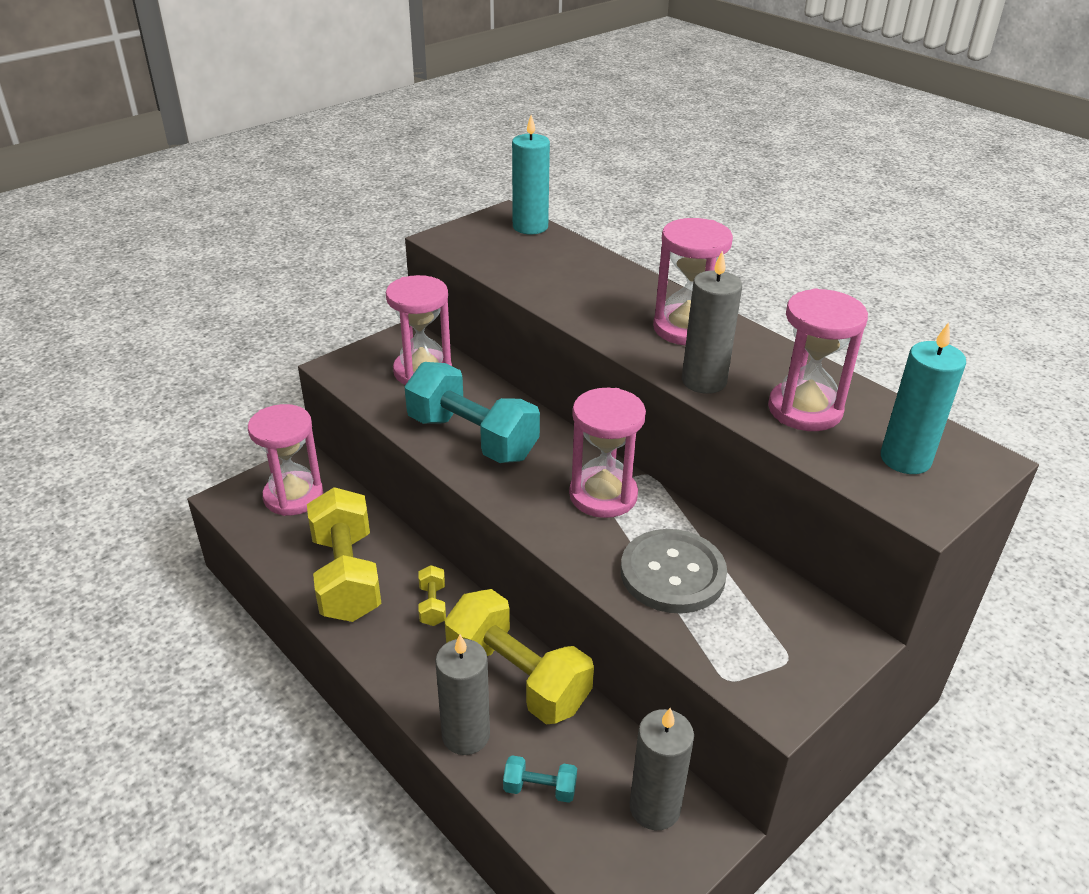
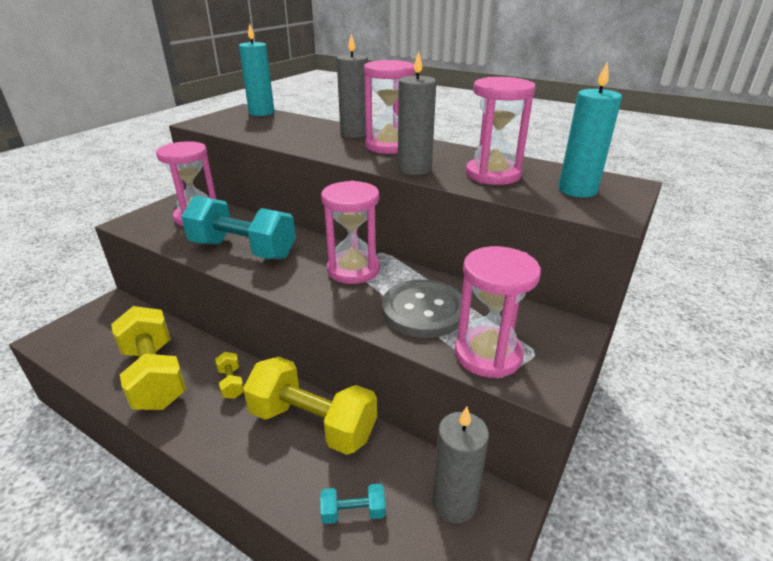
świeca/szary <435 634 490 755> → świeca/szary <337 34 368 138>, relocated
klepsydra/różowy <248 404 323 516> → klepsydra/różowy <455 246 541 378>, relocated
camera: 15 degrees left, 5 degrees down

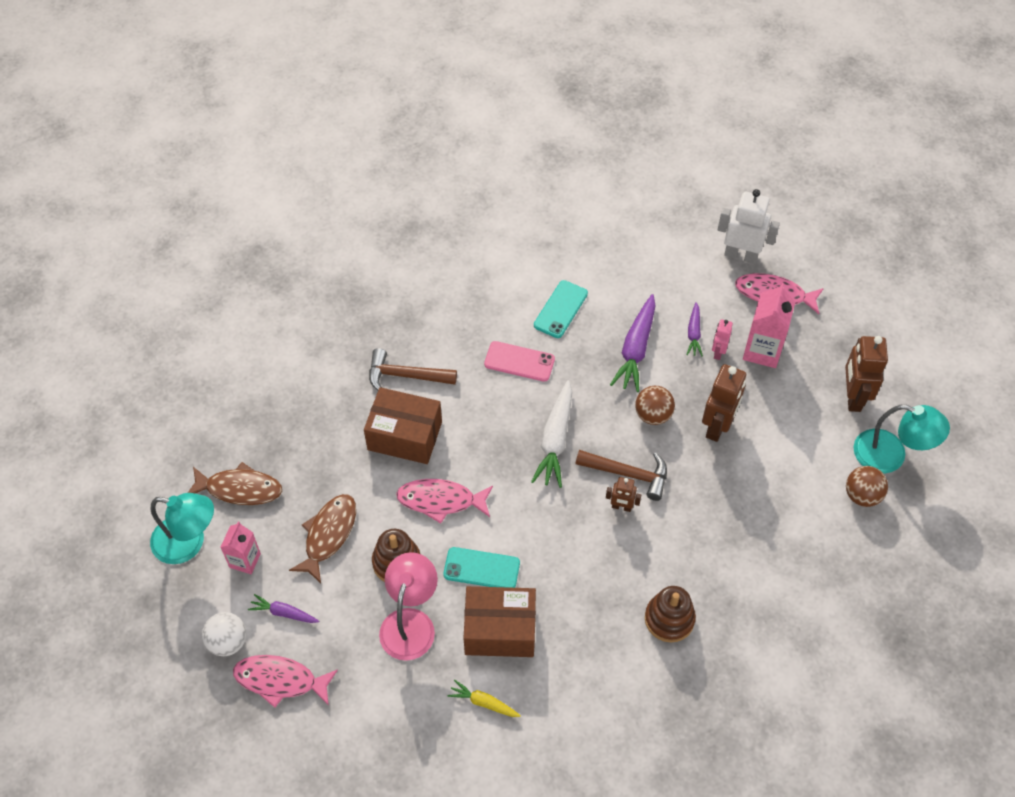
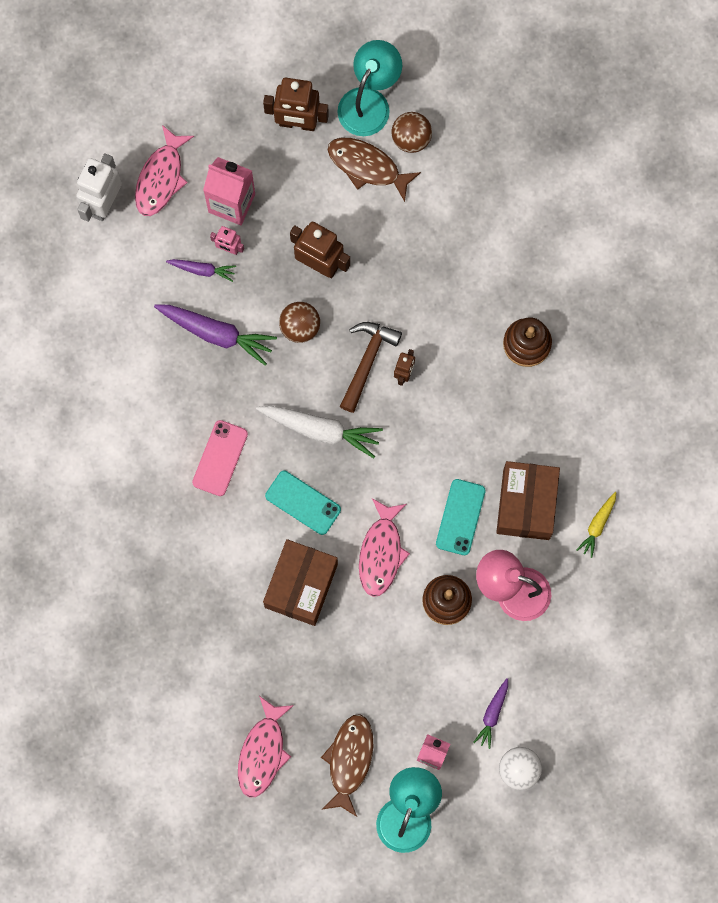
ryba/różowy <233 655 338 708> → ryba/różowy <238 696 294 797>, relocated
telefon/turkusowy <534 280 588 338> → telefon/turkusowy <265 471 341 535>, relocated
ryba/brązowy <289 494 356 583> → ryba/brązowy <328 138 421 202>, relocated
młotek/brązowy <369 348 457 390> → -
camera: 85 degrees left, 20 degrees up

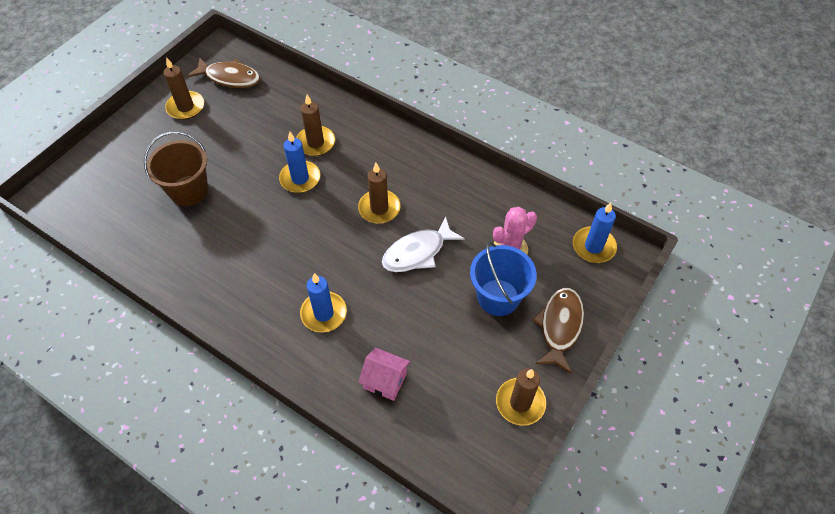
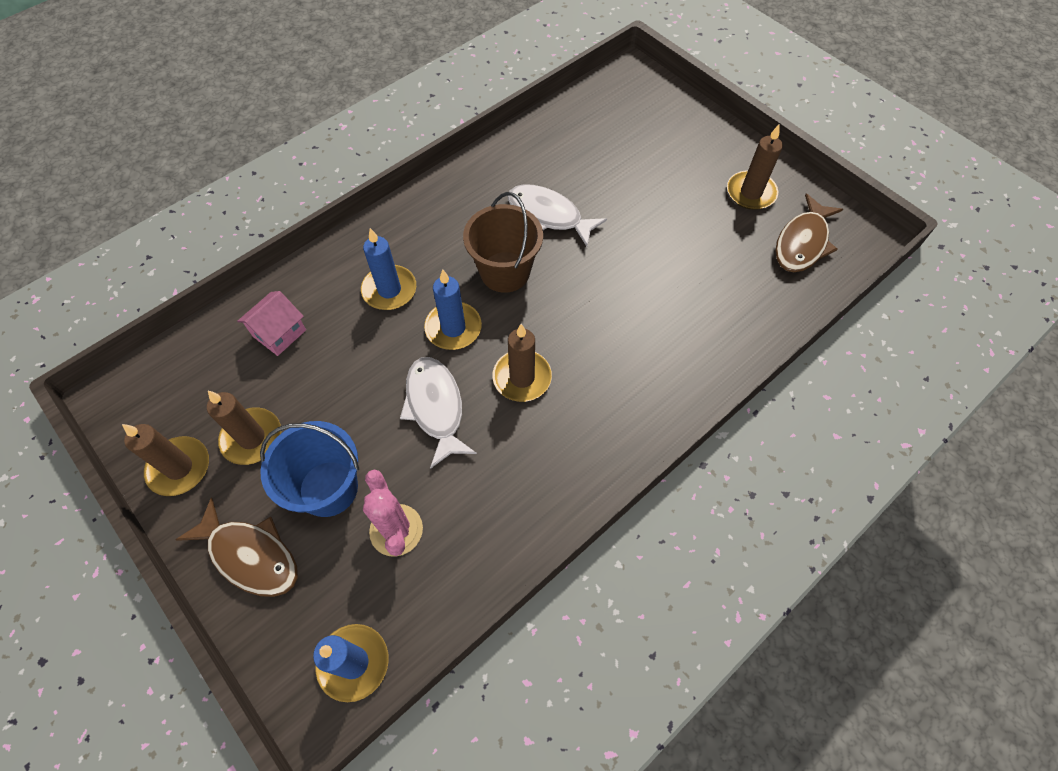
świeca/brązowy <296 95 335 156> → świeca/brązowy <207 391 281 465>, relocated
świeca/niebieski <279 131 320 193> → świeca/niebieski <424 269 482 350>, relocated
wiadro/brązowy <144 131 208 206> → wiadro/brązowy <463 192 543 293>, relocated
- → ryba/biały <507 184 607 247>
camera: 105 degrees right, 5 degrees up

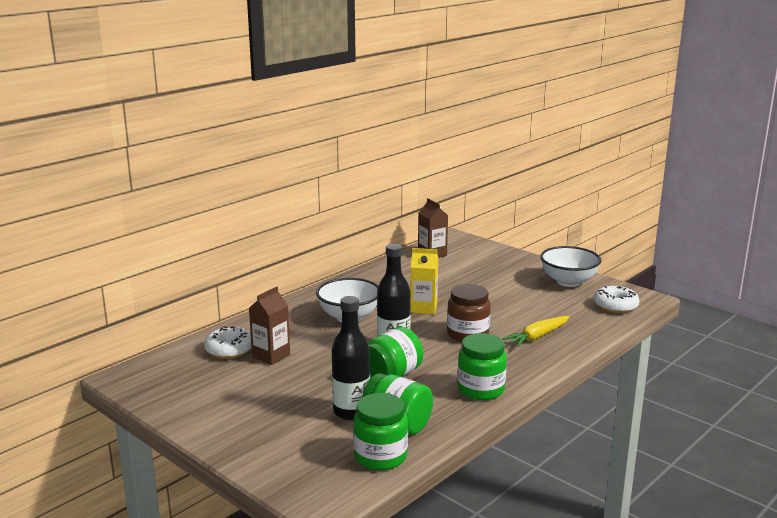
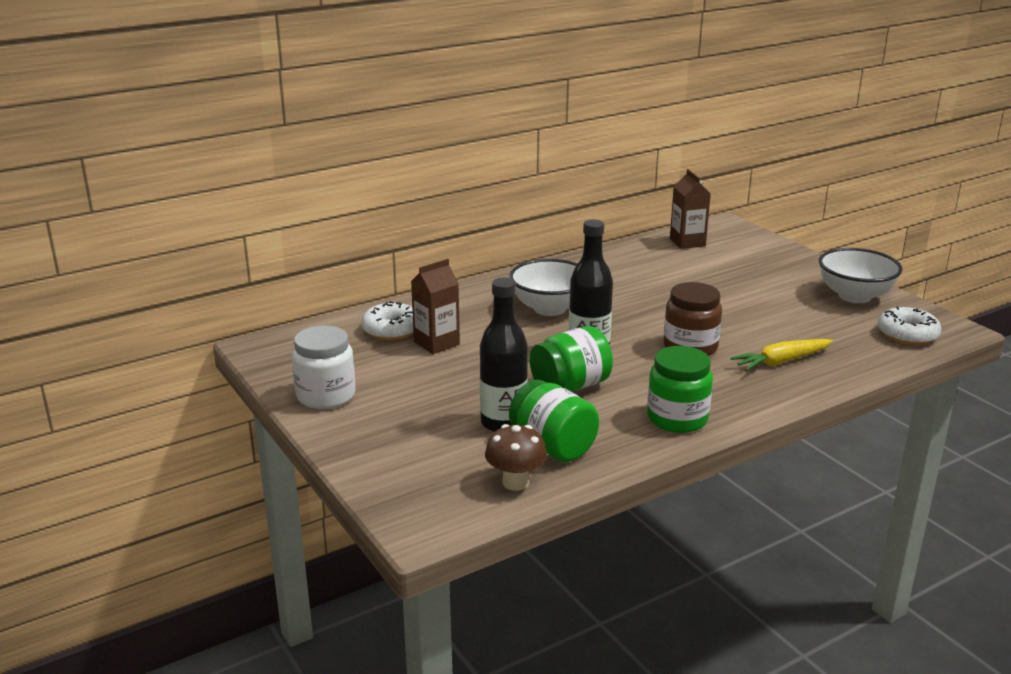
- → słoik/biały <292 326 355 409>
słoik/zielony <353 393 408 470> → grzyb/brązowy <485 424 547 491>
karton mleka/żółty <410 248 438 314> → -
camera: 15 degrees right, 5 degrees up

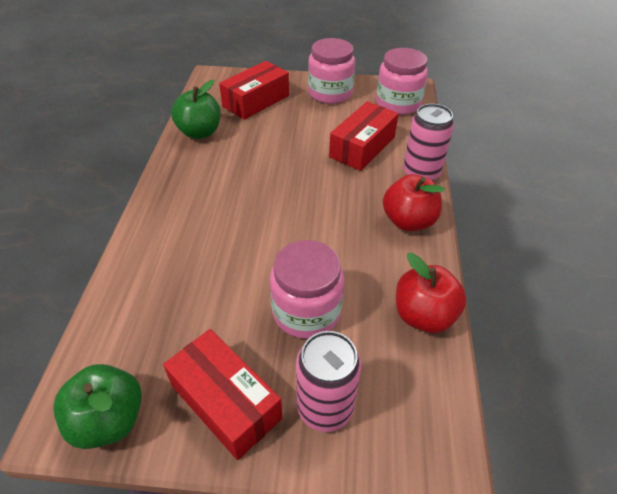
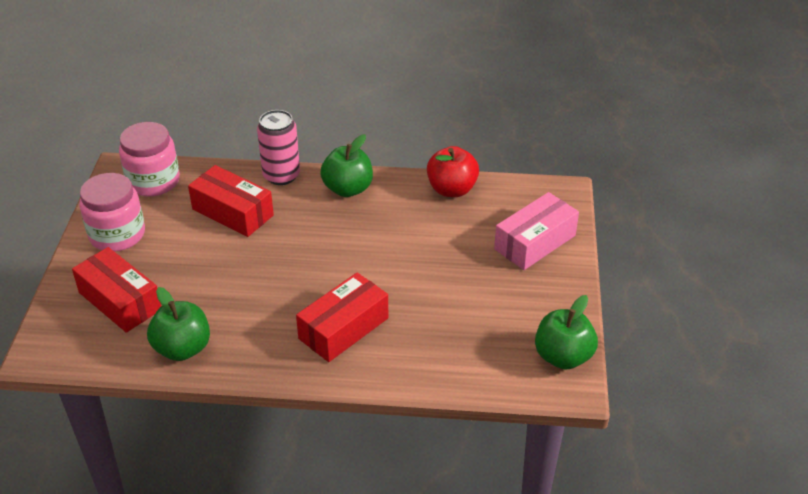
pudełko/czerwony <163 329 282 460> → pudełko/czerwony <296 273 388 362>, relocated
jabłko/czerwony <383 174 445 231> → jabłko/zielony <320 134 373 197>
puszka/różowy <296 331 361 432> → pudełko/różowy <494 192 579 270>
słoik/różowy <270 240 344 339> → -
camera: 90 degrees left, 5 degrees down

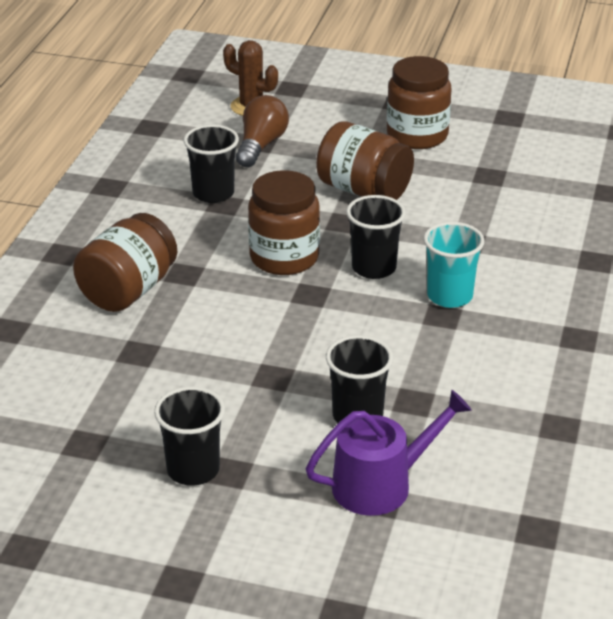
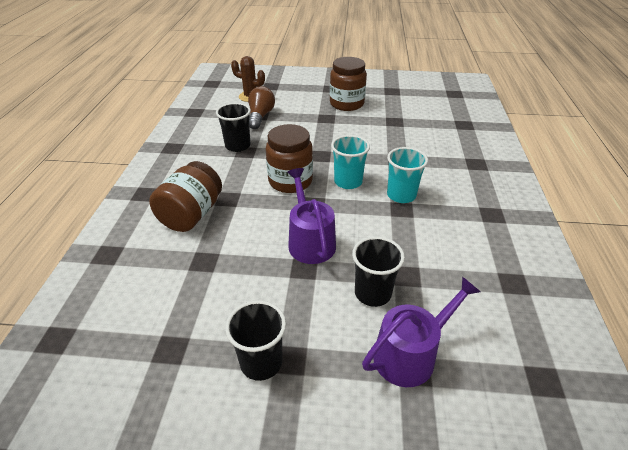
- → konewka/fioletowy <287 168 336 264>
szklanka/czarny <346 195 406 279> → szklanka/turkusowy <331 135 370 189>
słoik/brązowy <316 121 414 200> → -
camera: 10 degrees left, 5 degrees up

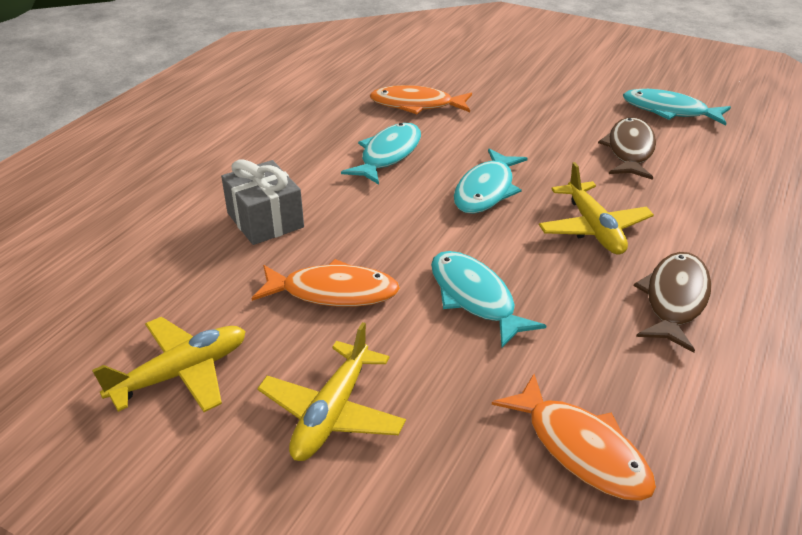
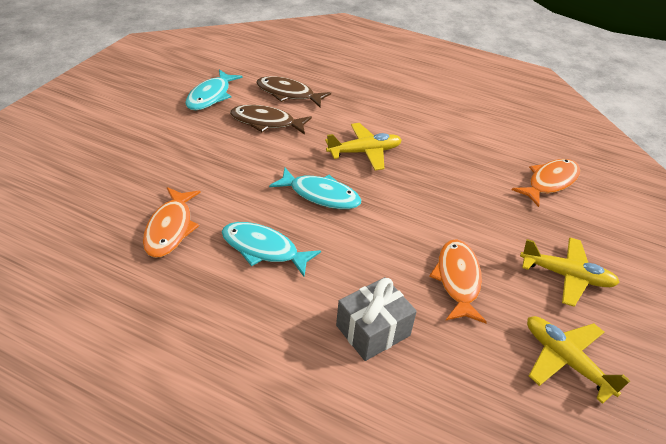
ryba/brązowy <633 252 711 353> → ryba/brązowy <256 76 331 108>, relocated
ryba/turkusowy <431 251 546 348> → -
camera: 95 degrees left, 5 degrees up

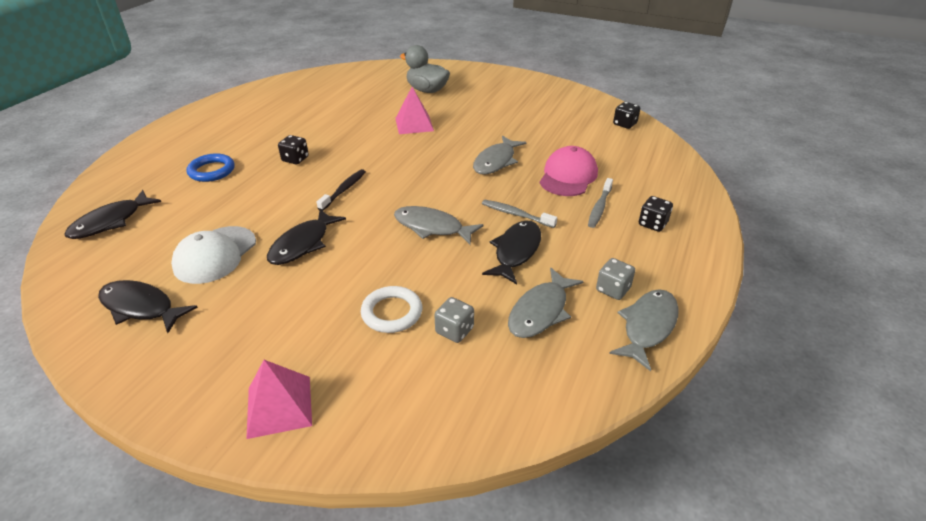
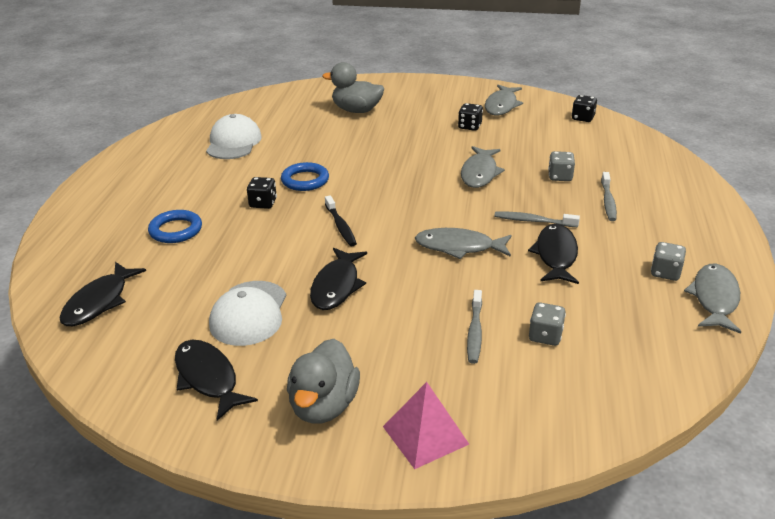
ryba/czarny <98 280 198 333> → ryba/czarny <175 339 258 421>, 45 degrees clockwise
- → czapka/biały <206 114 262 159>
- → pierścień/niebieski <281 162 329 191>
- → kaczka/szary <287 339 360 423>
szczoteczka do zębów/czarny <317 169 366 211> → szczoteczka do zębów/czarny <325 195 357 246>, 150 degrees clockwise
kostka do gry/czarny <639 196 673 232> → kostka do gry/czarny <458 103 483 131>, relocated
pierścień/biały <361 286 422 333> → szczoteczka do zębów/szary <467 290 482 364>
ryba/szary <508 267 584 338> → ryba/szary <485 85 523 115>, relocated
czapka/różowy <540 146 598 196> → kostka do gry/szary <548 151 575 181>
piramida/różowy <395 87 434 134> → -
camera: 15 degrees left, 5 degrees down

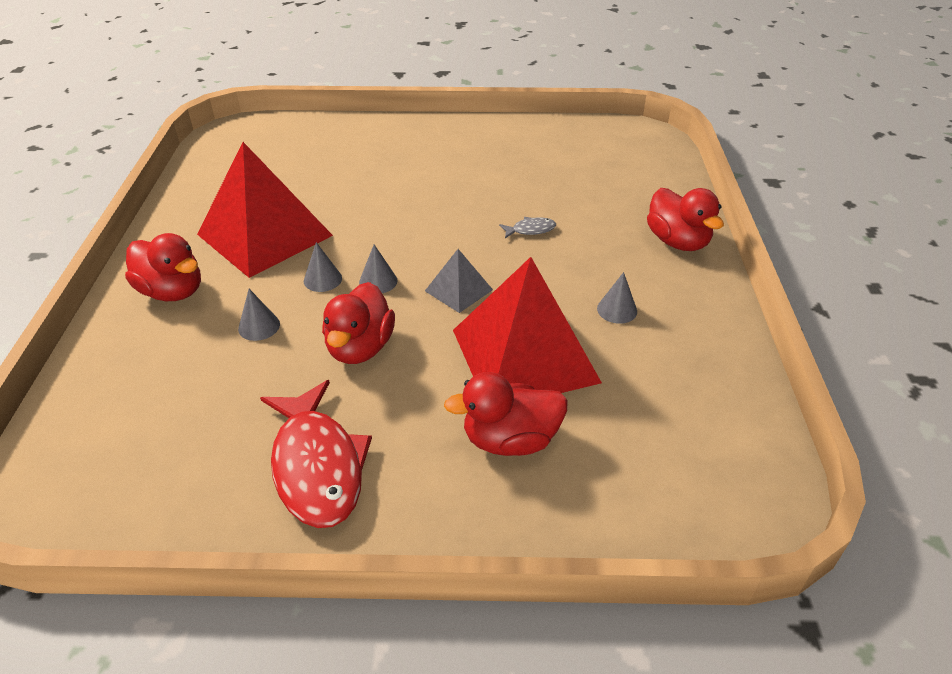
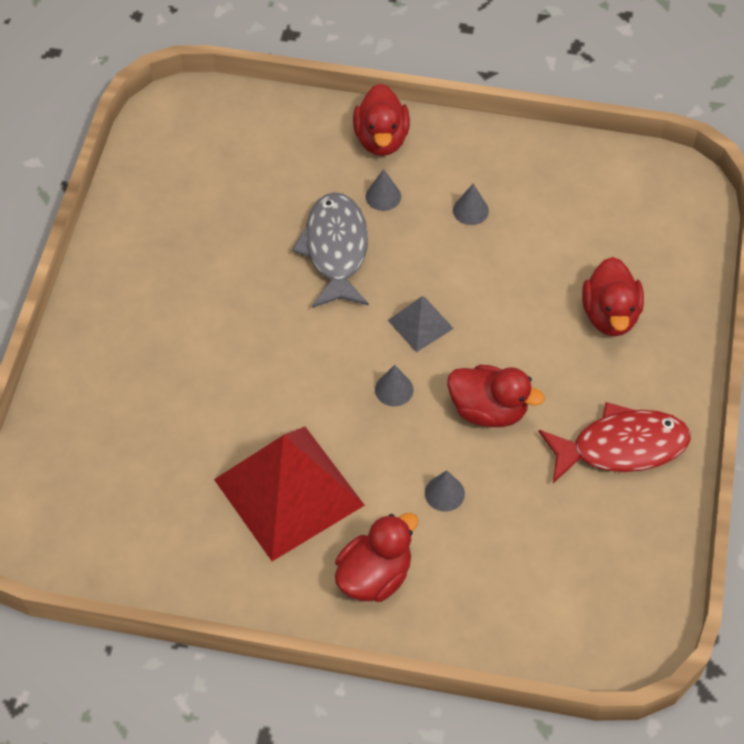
ryba/szary <499 217 556 238> → ryba/szary <292 192 369 308>, x2.36
kaczka/czerwony <647 188 724 251> → kaczka/czerwony <353 84 410 156>, 105 degrees clockwise
stożek/szary <304 242 342 292> → stożek/szary <365 169 401 211>, relocated
piramida/czerwony <453 257 602 393> → -
camera: 80 degrees left, 15 degrees up

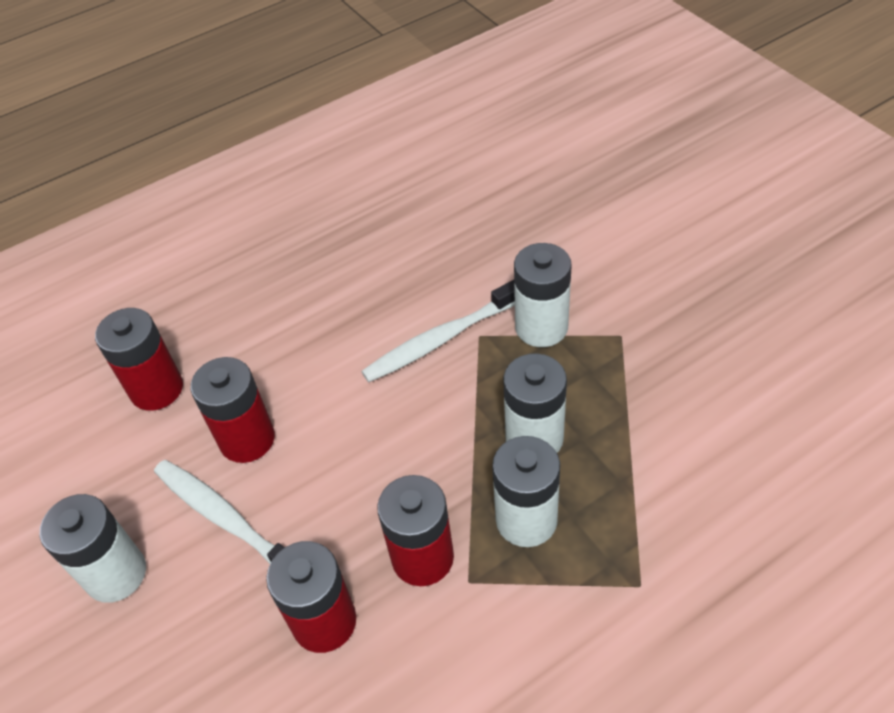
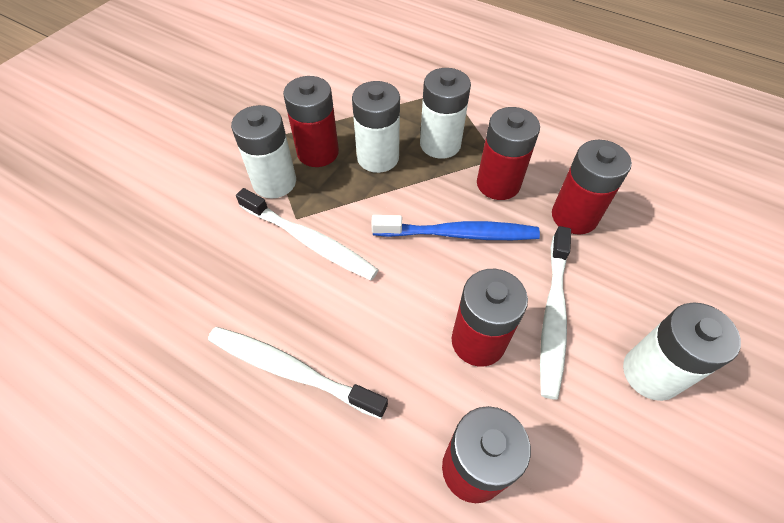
- → szczoteczka do zębów/biały <208 327 388 419>
- → bateria/czerwony <283 76 339 167>
- → szczoteczka do zębów/niebieski <371 215 540 240>
camera: 120 degrees left, 5 degrees up

